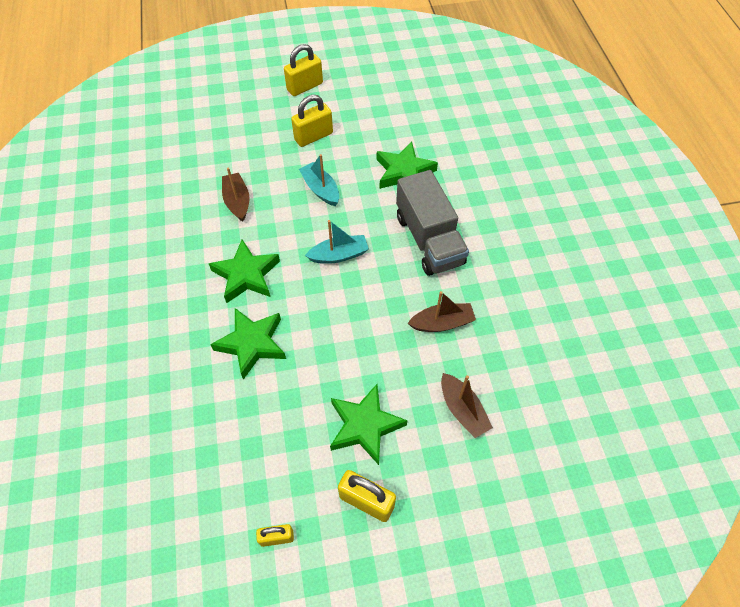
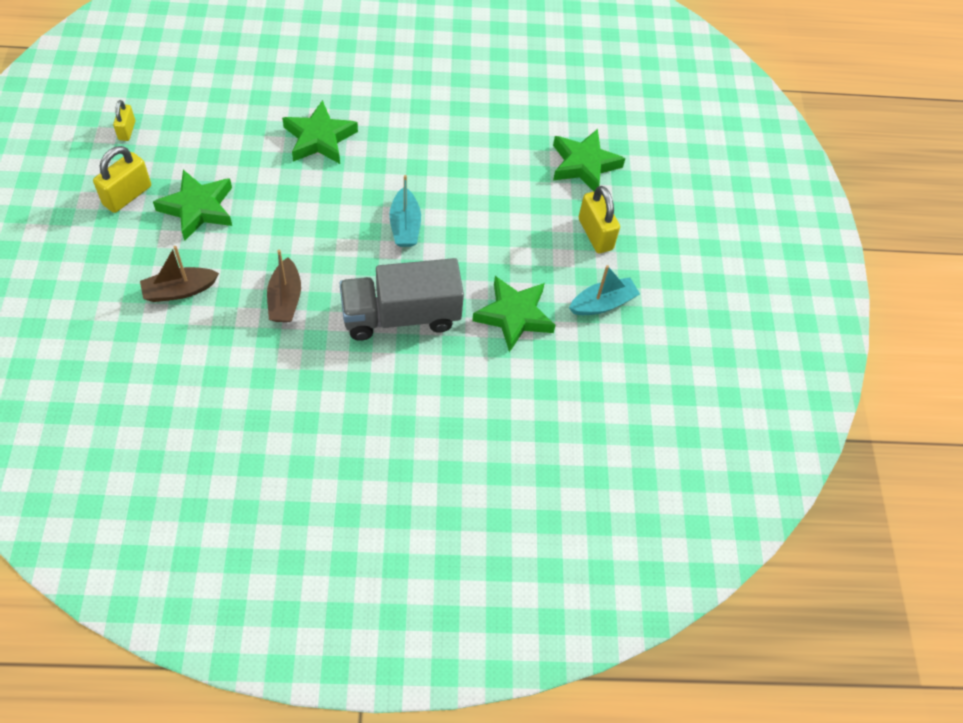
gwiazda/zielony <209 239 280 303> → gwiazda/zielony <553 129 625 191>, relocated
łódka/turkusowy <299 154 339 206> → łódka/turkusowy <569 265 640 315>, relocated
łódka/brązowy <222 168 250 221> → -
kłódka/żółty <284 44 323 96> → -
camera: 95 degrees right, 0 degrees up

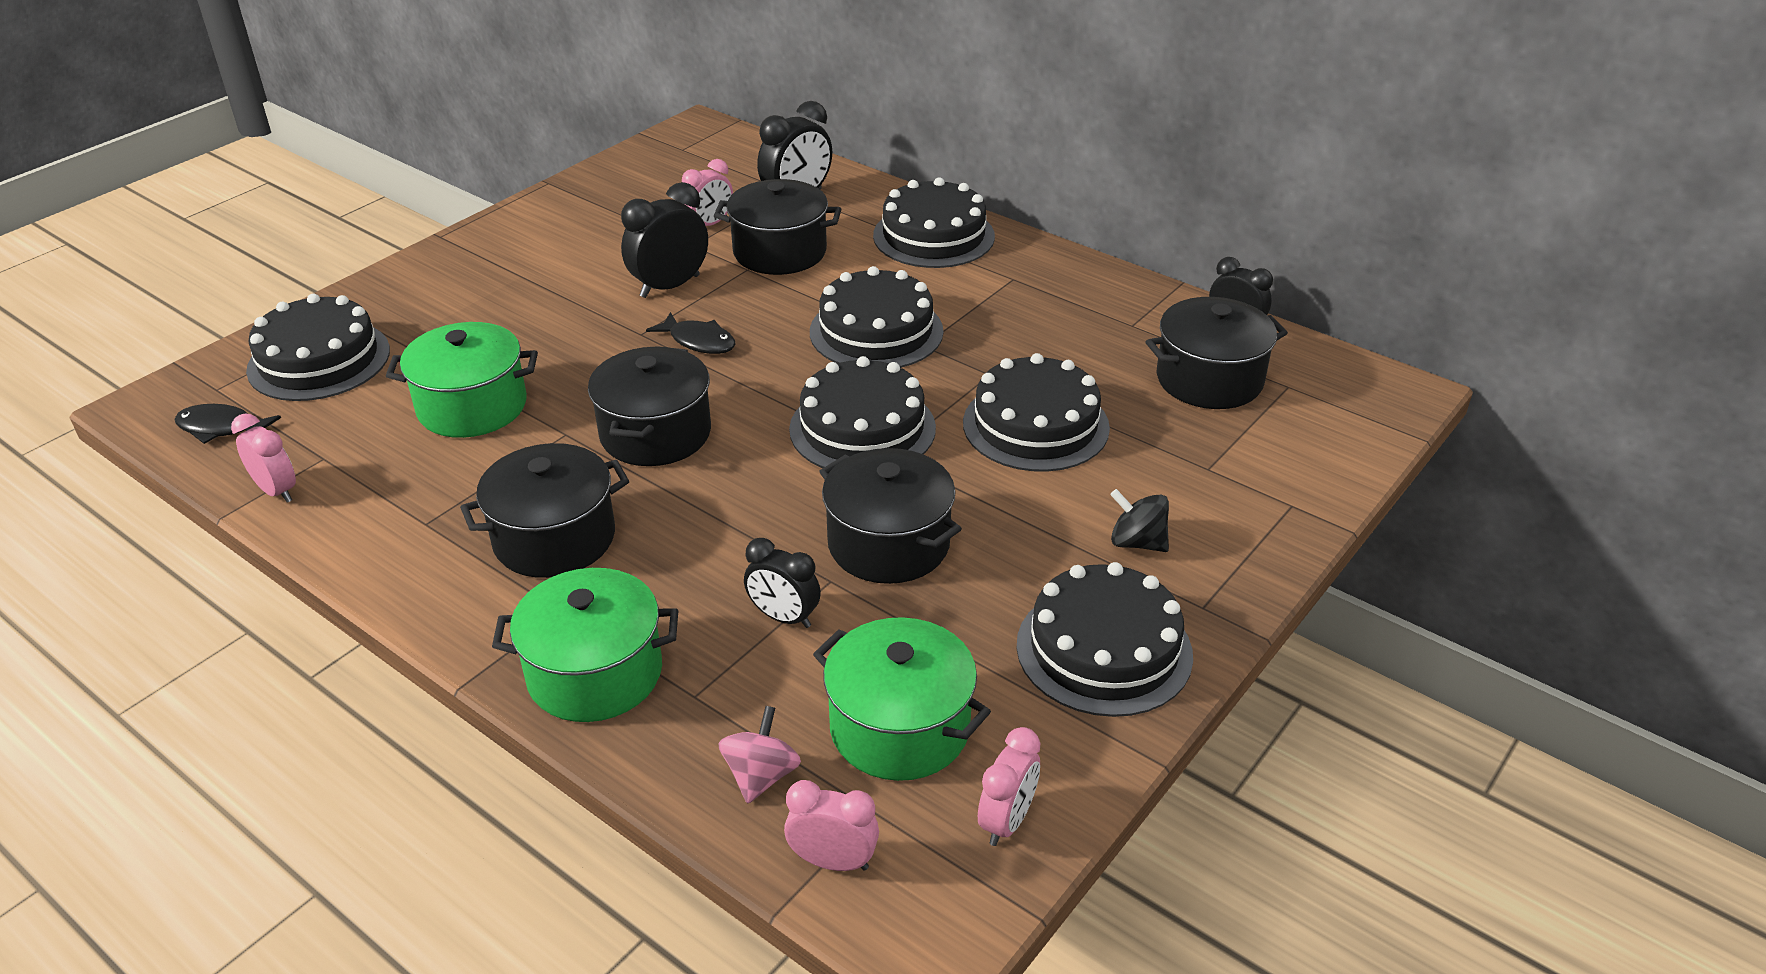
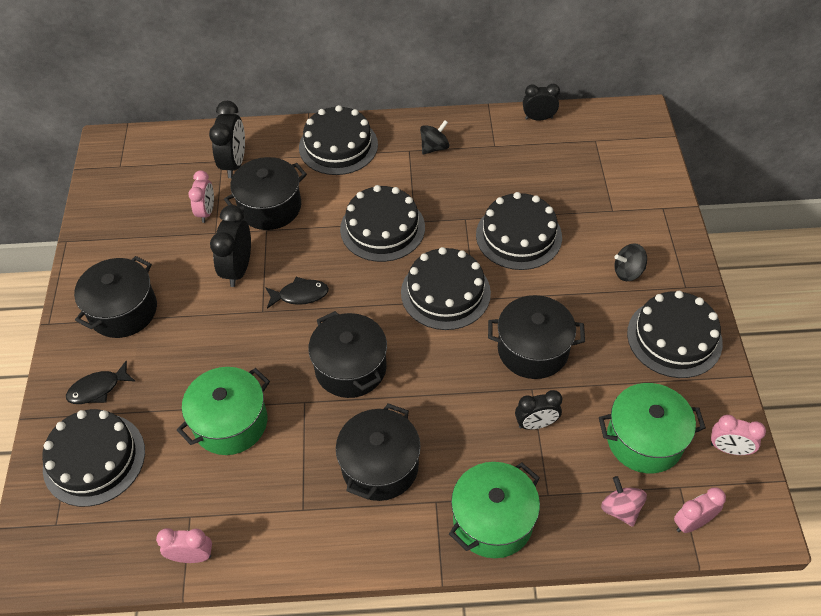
ryba/czarny <174 404 281 444> → ryba/czarny <66 361 136 404>, relocated
garnek/czarny <1146 297 1288 409> → garnek/czarny <74 256 157 338>, relocated
- → bączek/czarny <420 120 449 154>
budzik/różowy <978 727 1040 846> → budzik/różowy <711 415 766 455>, 120 degrees clockwise
camera: 40 degrees left, 15 degrees up

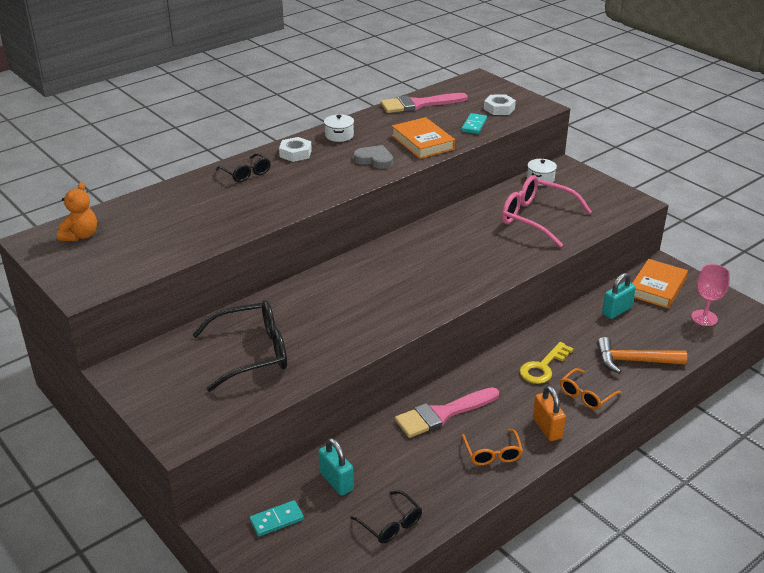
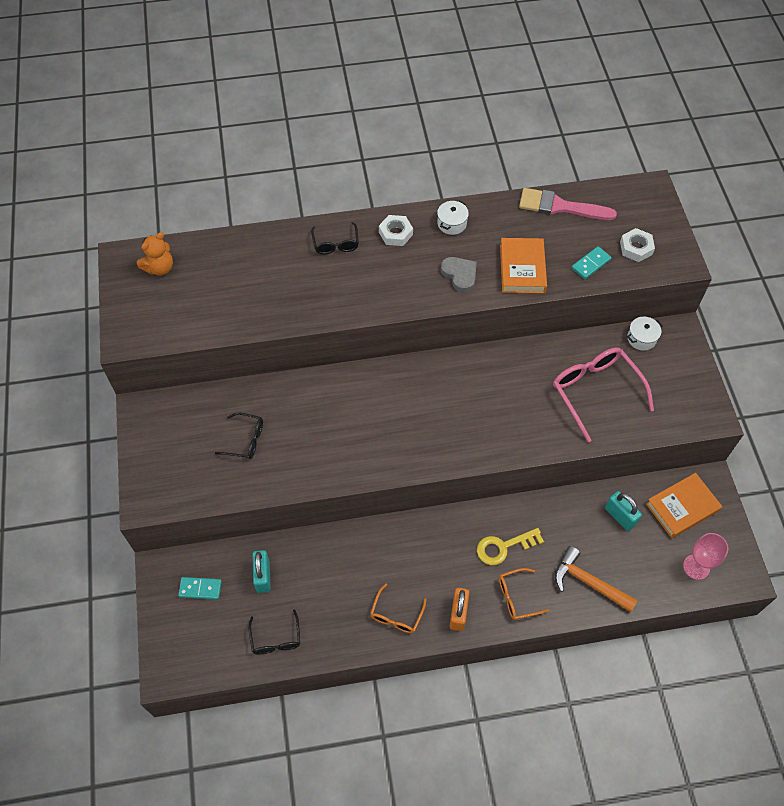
okulary/czarny <192 300 287 392> → okulary/czarny <215 413 263 459>, x0.55
kłódka/turkusowy <602 273 636 319> → kłódka/turkusowy <605 491 642 531>, 60 degrees clockwise
pędzel/różowy <395 387 499 438> → -
camera: 30 degrees right, 25 degrees up

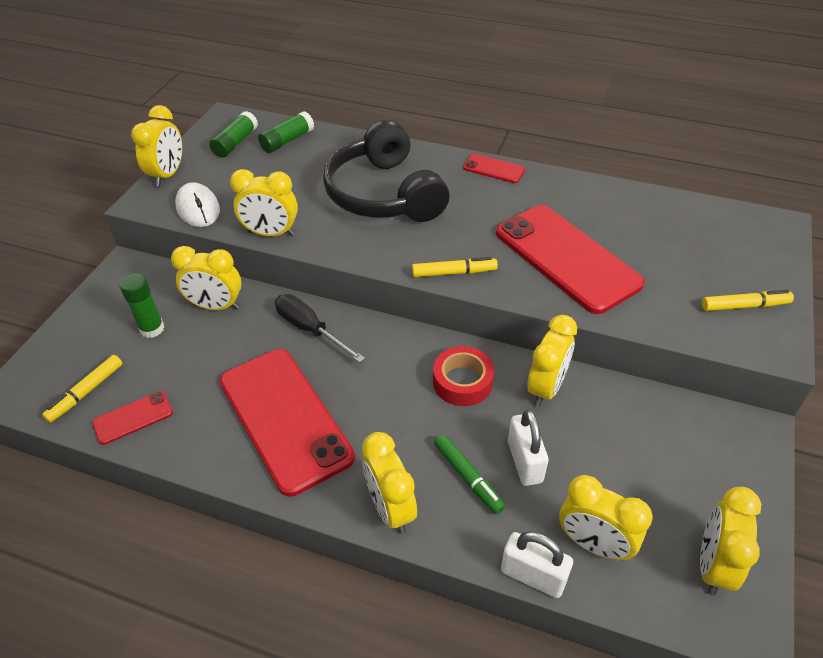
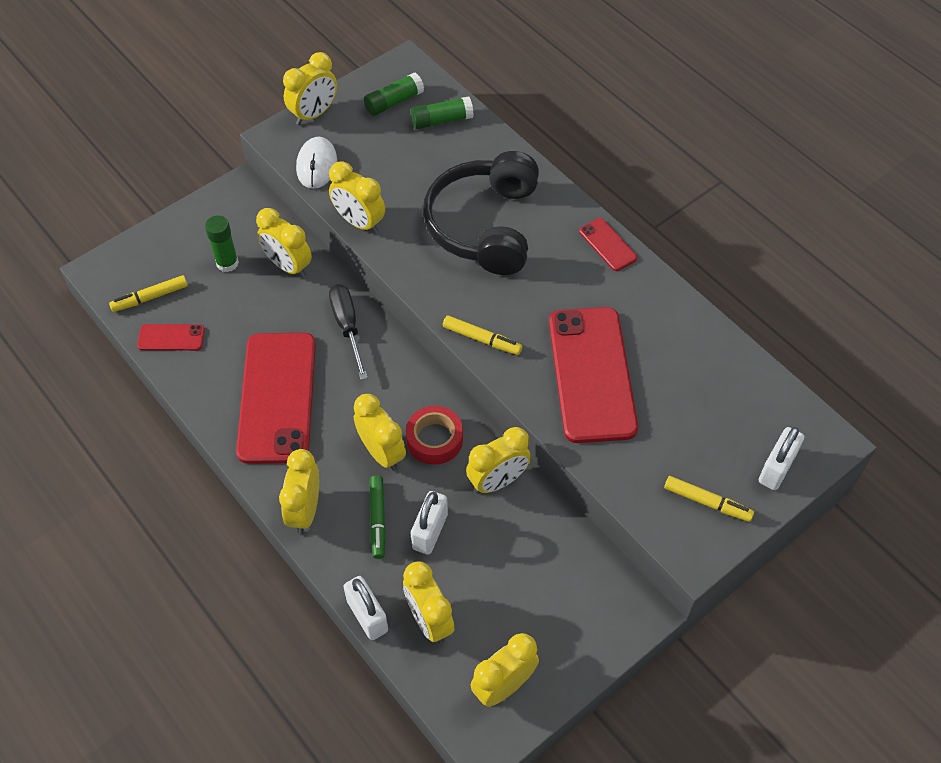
- → budzik/żółty <354 394 406 471>
- → kłódka/biały <759 427 804 490>
camera: 30 degrees right, 10 degrees up

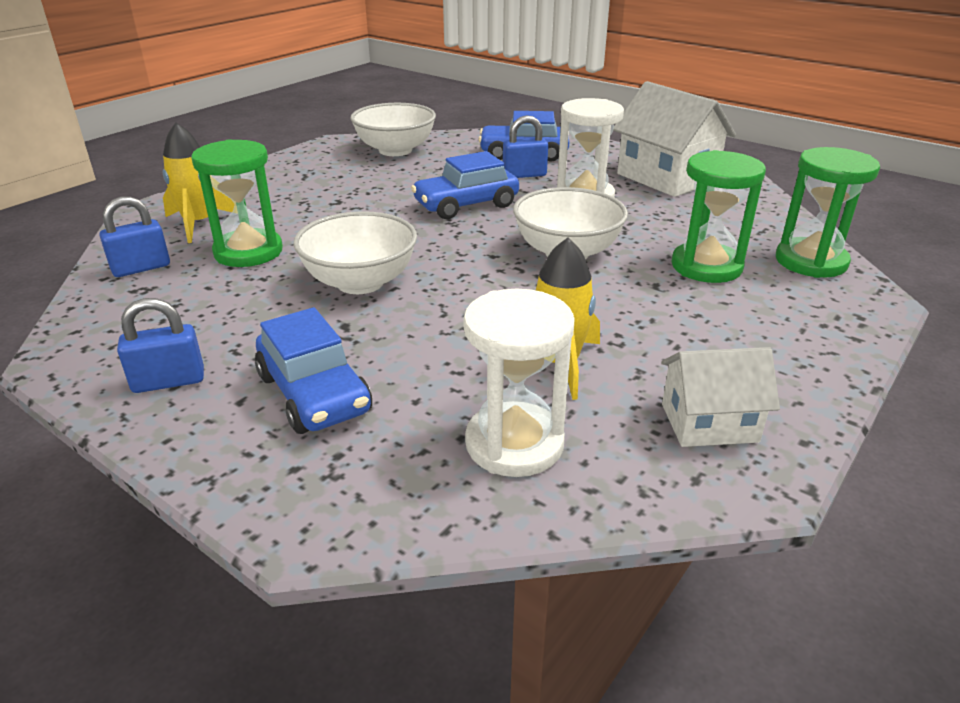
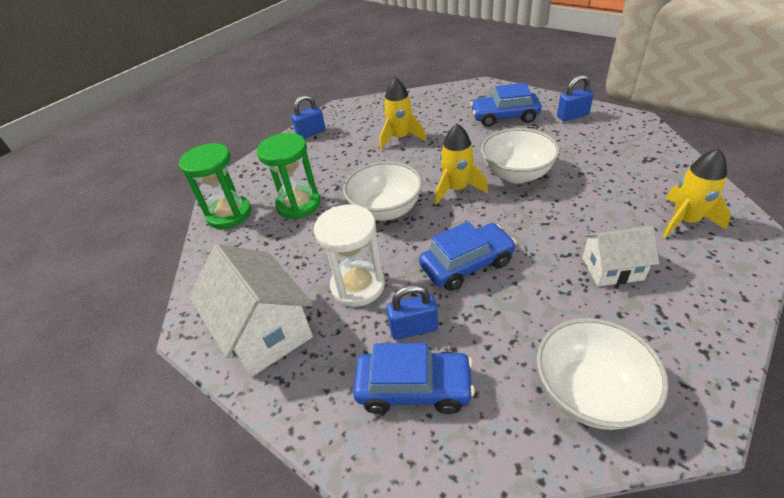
kłódka/niebieski <99 196 170 277> → kłódka/niebieski <291 95 325 139>, relocated
- → rakieta/żółty <435 123 488 205>
samochód/niebieski <255 307 372 434> → samochód/niebieski <470 83 541 127>, 60 degrees counterclockwise
domek/biały <661 347 780 447> → domek/biały <582 226 659 286>, relocated
klepsydra/zielony <191 139 283 267> → -
klepsydra/biały <463 289 575 477> → -
camera: 175 degrees left, 10 degrees up

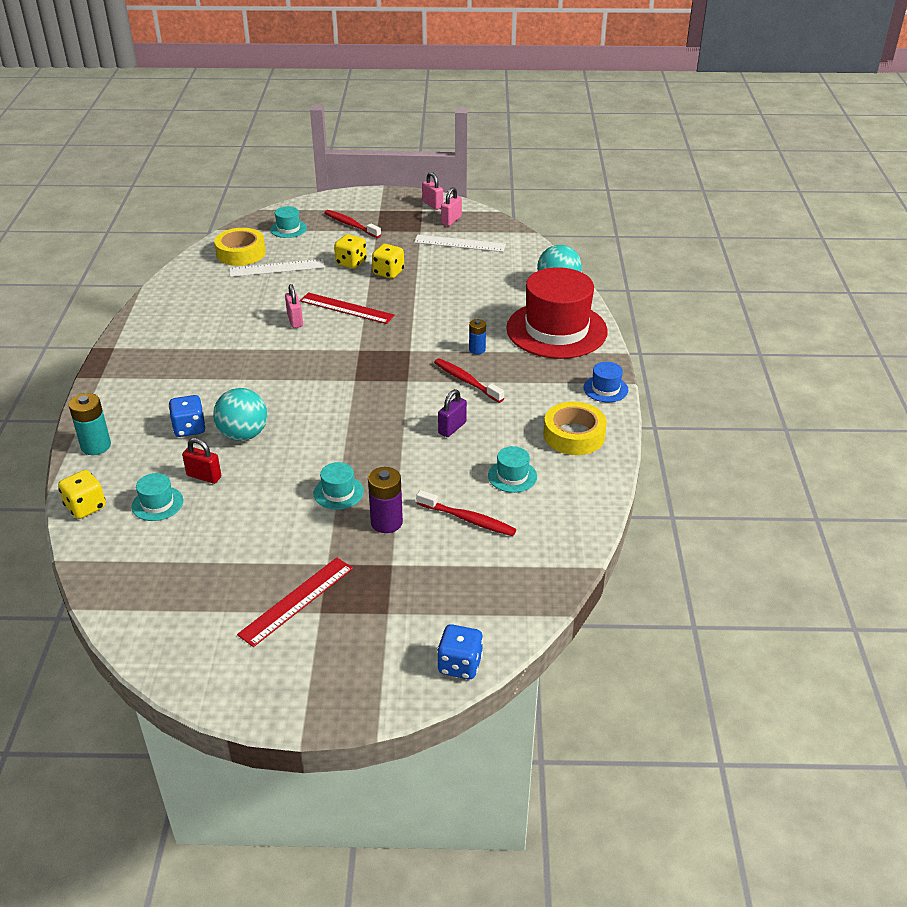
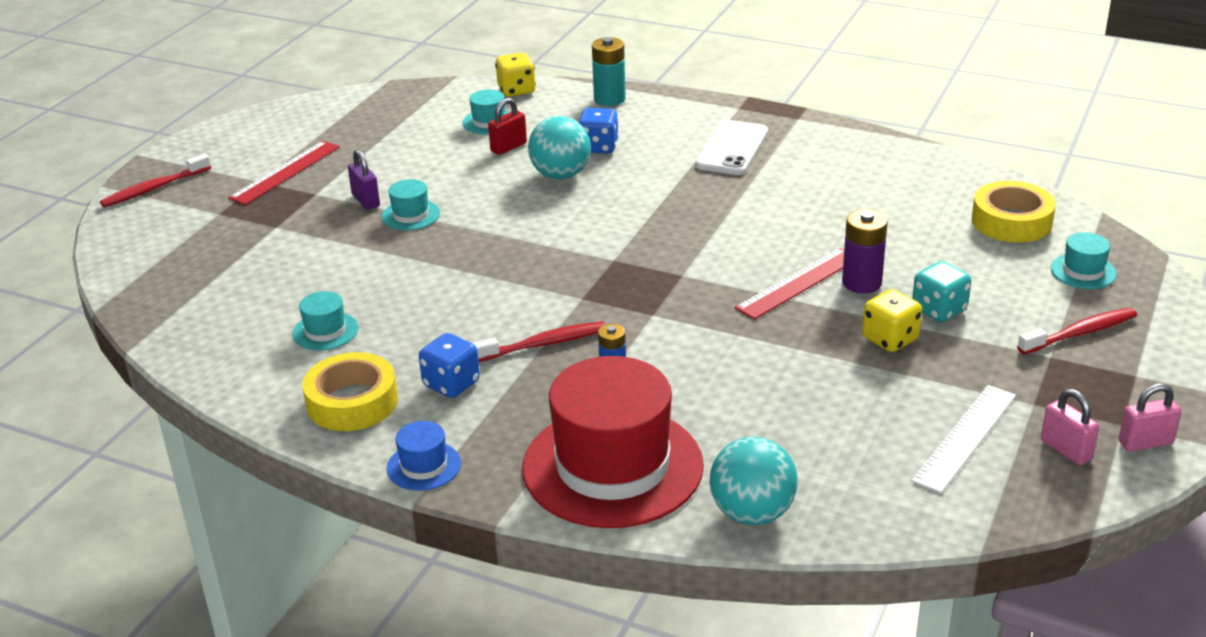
szczoteczka do zębów/czerwony <416 490 516 536> → szczoteczka do zębów/czerwony <100 153 211 207>, relocated
linijka/czerwony <237 557 353 647> → linijka/czerwony <228 141 340 205>, 60 degrees clockwise
kłódka/fioletowy <438 389 467 437> → kłódka/fioletowy <348 149 380 210>, relocated
kostka do gry/niebieski <437 624 483 679> → kostka do gry/niebieski <419 333 480 398>, relocated
- → telefon/biały <695 120 768 175>
bateria/fioletowy <368 467 403 533> → bateria/fioletowy <842 209 888 294>, relocated
kostka do gry/żółty <334 234 367 269> → kostka do gry/turkusowy <912 261 971 322>
linijka/biały <229 259 325 277> → -
kłódka/różowy <285 284 303 328> → -
camera: 115 degrees right, 5 degrees down

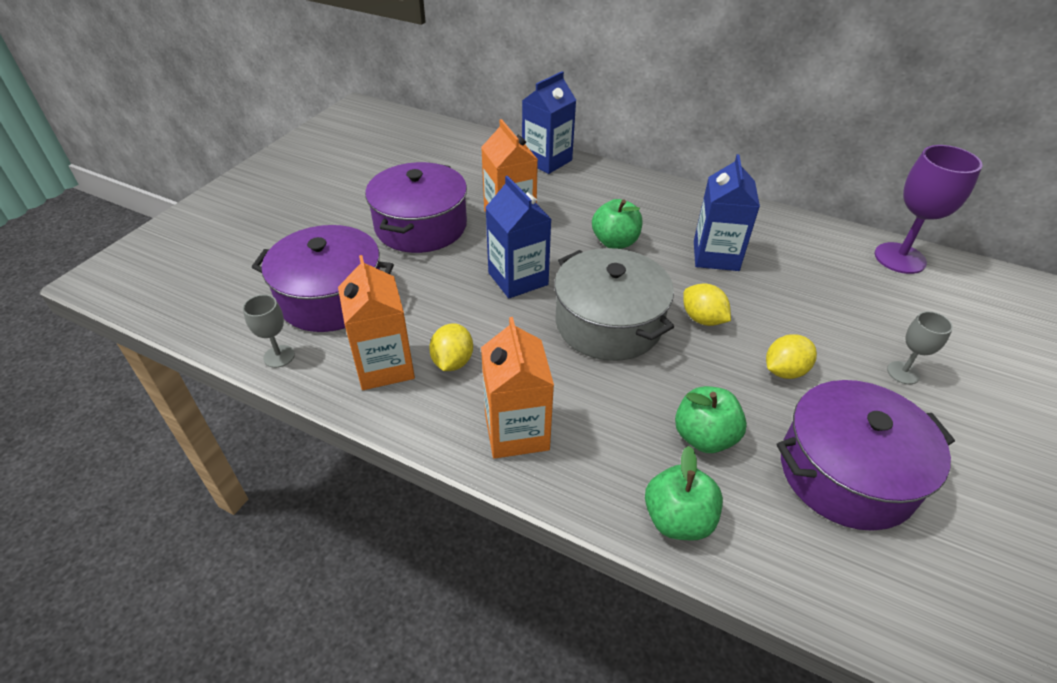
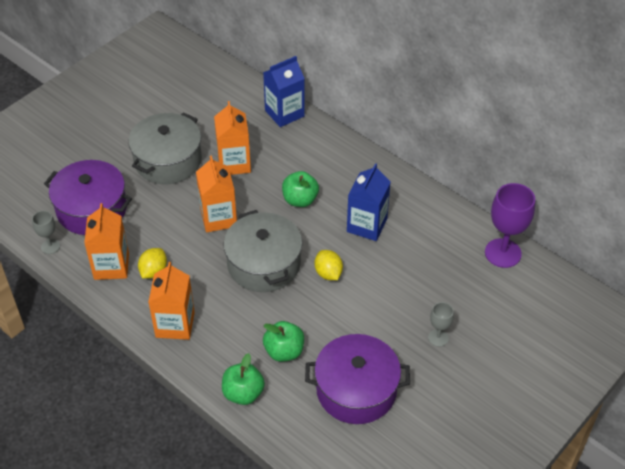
garnek/fioletowy <365 162 467 253> → garnek/szary <129 113 202 184>
karton mleka/niebieski <485 176 551 298> → karton mleka/pomarańczowy <196 155 237 232>
cytryna/żółty <766 334 817 379> → -
camera: 15 degrees right, 5 degrees up

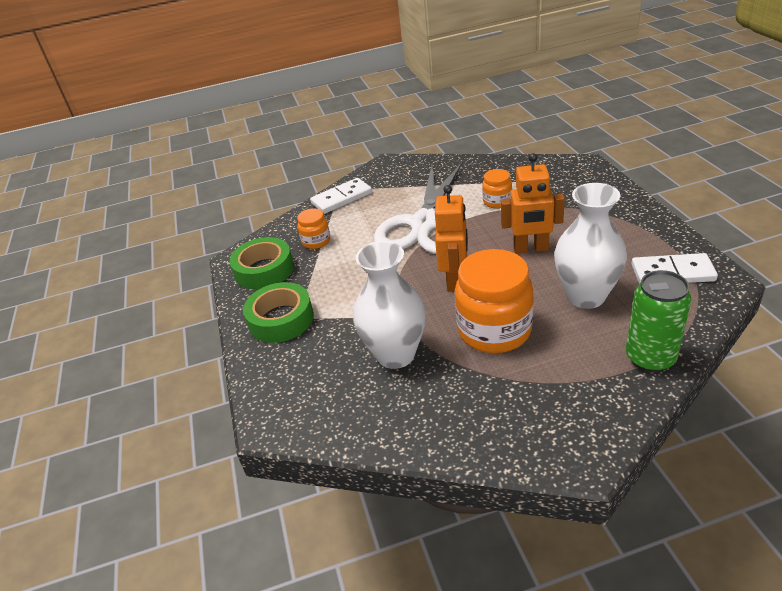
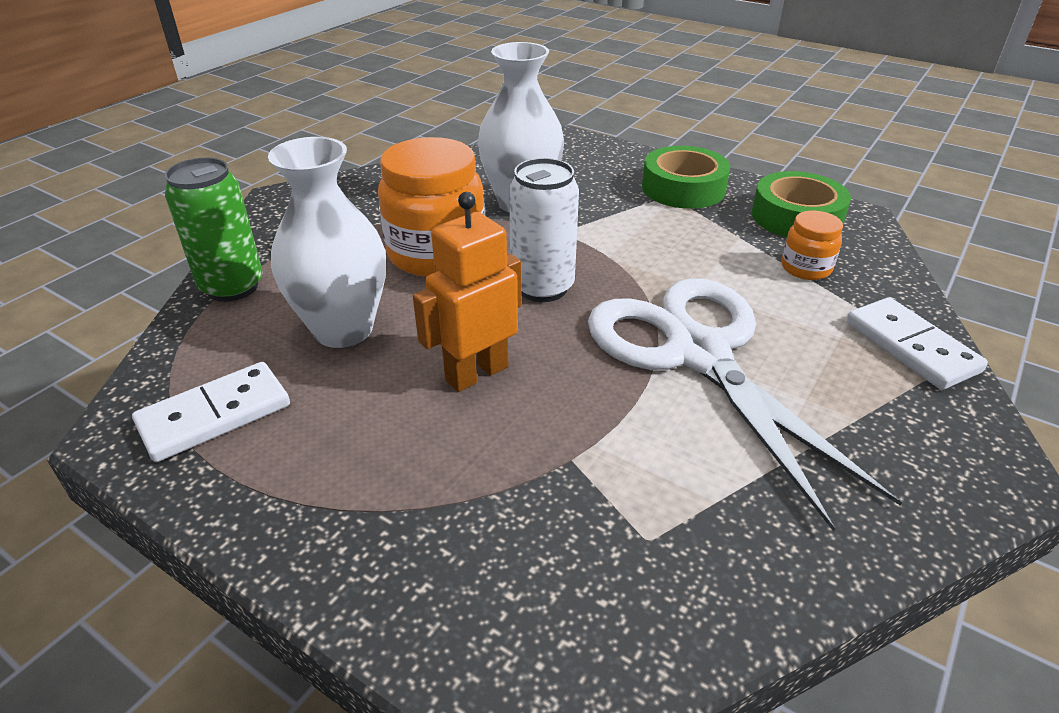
robot/pomarańczowy <435 185 468 292> → puszka/biały <509 158 579 302>
kostka domina/biały <310 178 372 214> → kostka domina/biały <846 297 988 390>, 45 degrees counterclockwise
słoik/pomarańczowy <482 169 512 209> → -
camera: 135 degrees right, 0 degrees up

